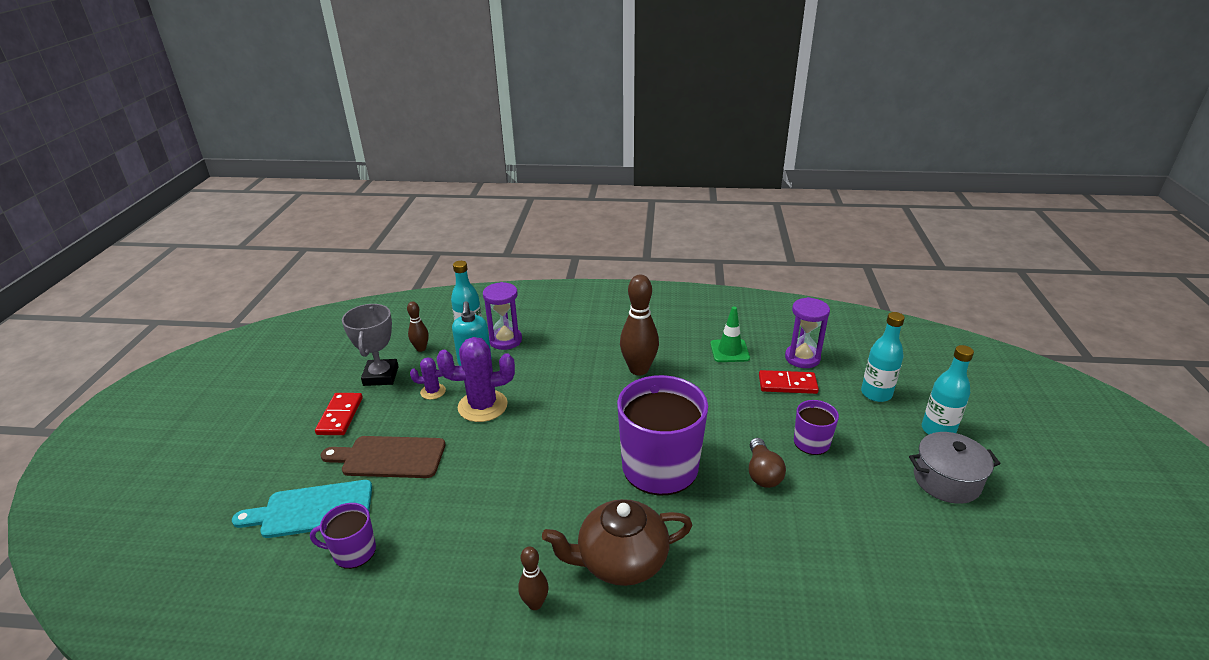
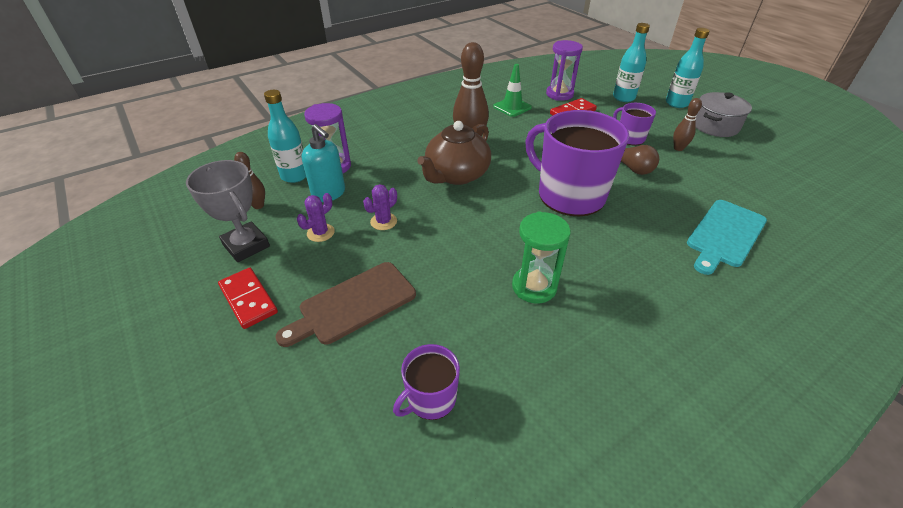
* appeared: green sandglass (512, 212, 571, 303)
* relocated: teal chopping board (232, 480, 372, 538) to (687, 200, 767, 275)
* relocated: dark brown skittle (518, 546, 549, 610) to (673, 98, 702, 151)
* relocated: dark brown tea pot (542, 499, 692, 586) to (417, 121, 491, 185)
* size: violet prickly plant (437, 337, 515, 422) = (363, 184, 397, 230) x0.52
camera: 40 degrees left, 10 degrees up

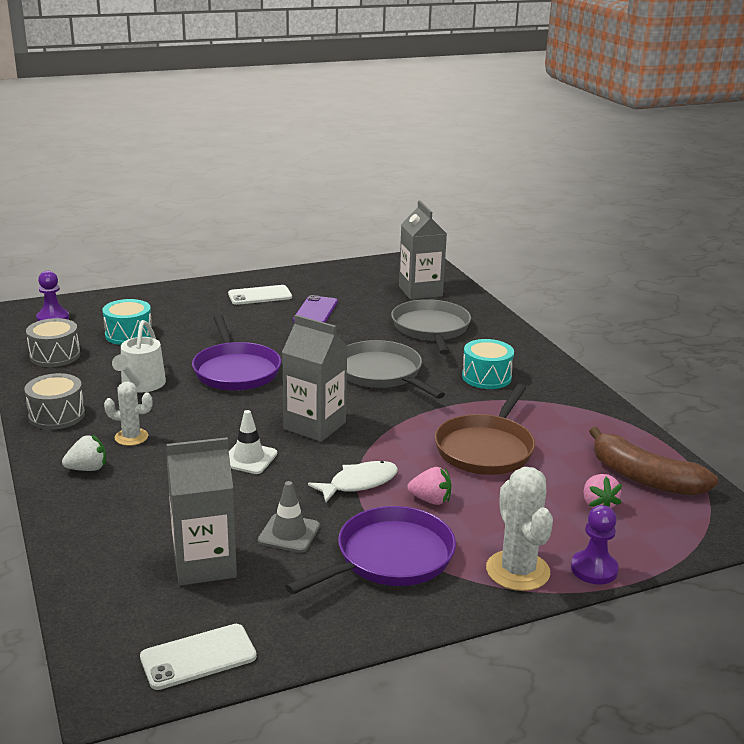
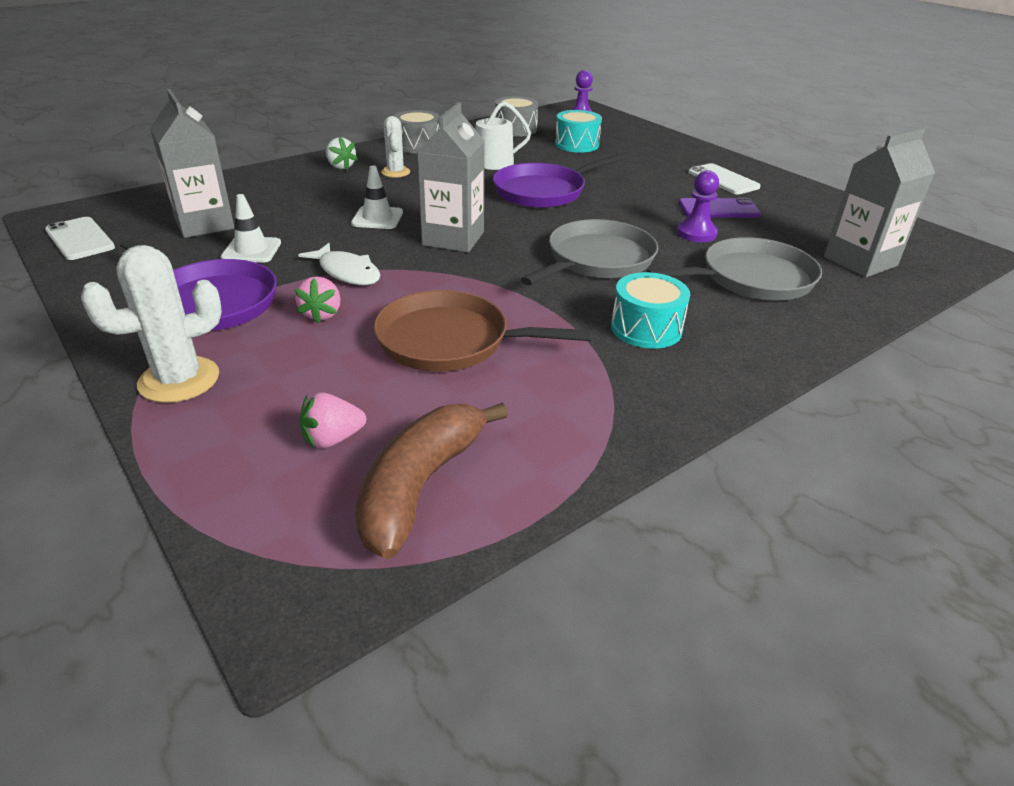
* relocated: violet chess pawn (571, 505, 619, 585) to (677, 170, 719, 242)
* colour: gray traffic cone (258, 481, 320, 553) to pure white traffic cone (220, 194, 281, 263)
camera: 75 degrees right, 10 degrees up

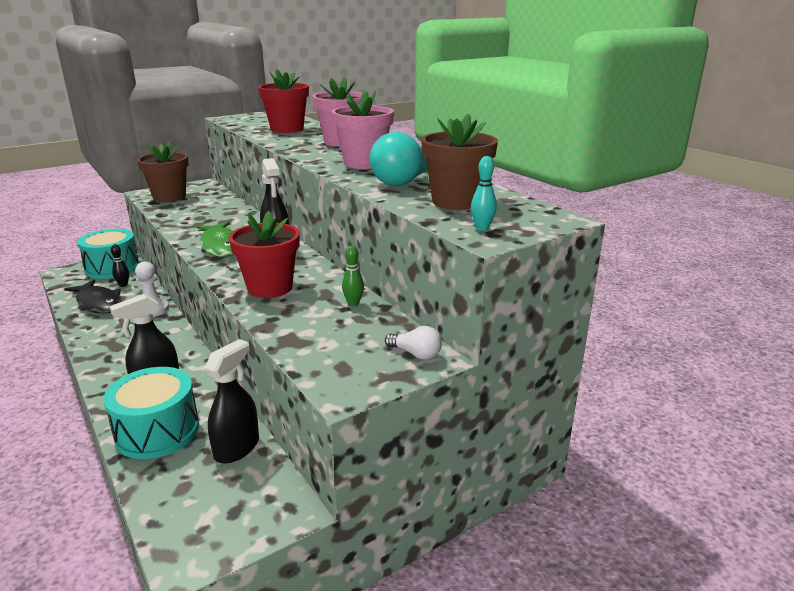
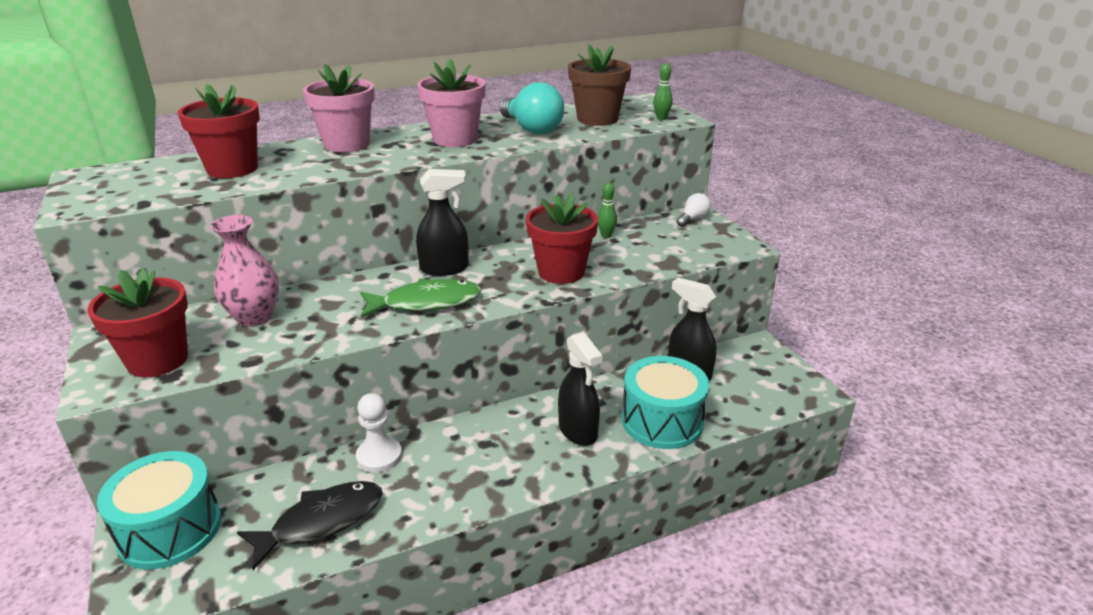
* missing: black skittle (111, 244, 129, 287)
* appeared: rosy vase (210, 215, 279, 327)
* colour: dark brown flower pot (137, 141, 189, 202) to red flower pot (87, 268, 188, 377)
* colour: teal skittle (471, 156, 497, 231) to green skittle (653, 63, 673, 120)
camera: 80 degrees left, 5 degrees up

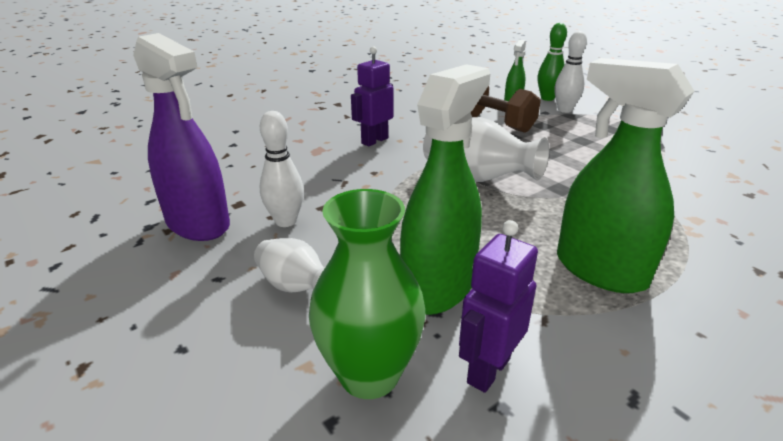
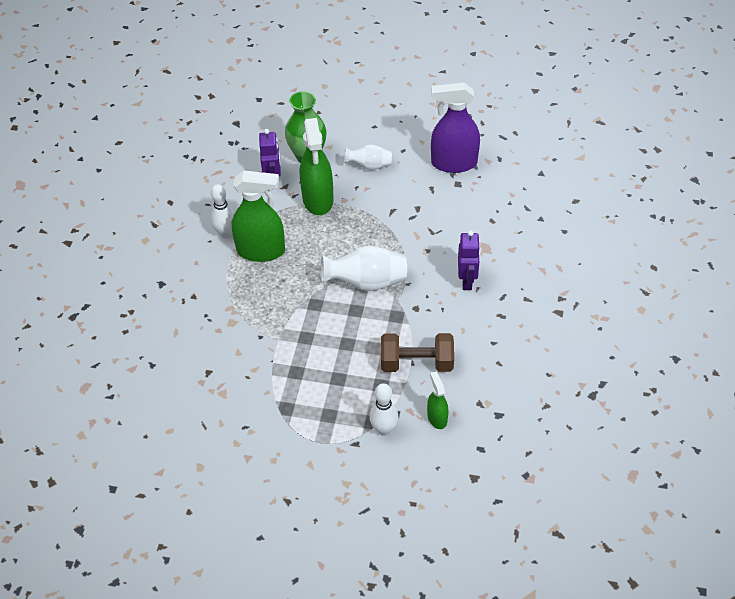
* missing: green skittle (537, 23, 567, 101)
* relocated: pure white skittle (260, 111, 304, 227) to (211, 184, 235, 238)
camera: 140 degrees right, 20 degrees up

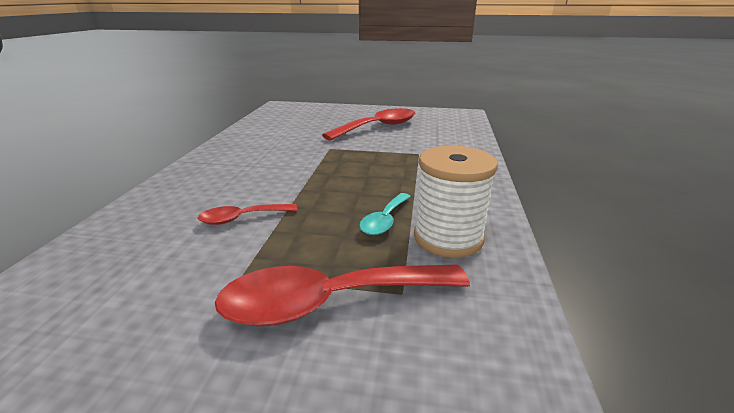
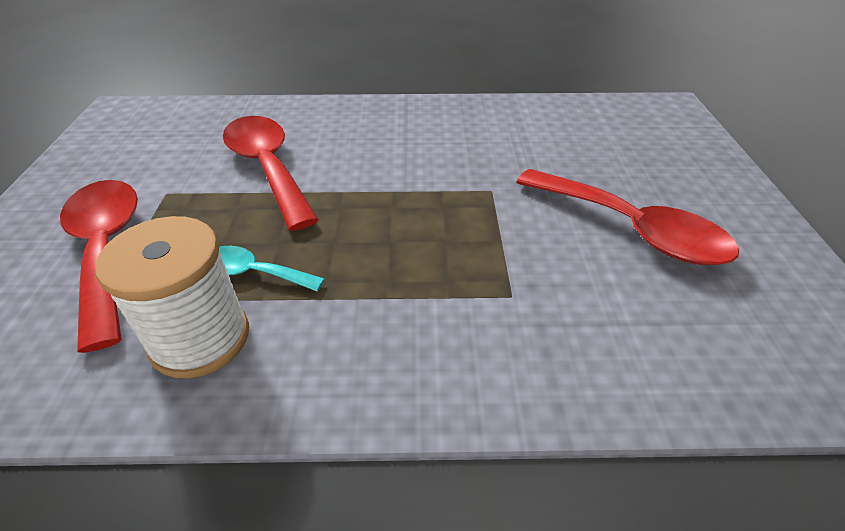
* size: red tablespoon (198, 204, 297, 225) = (223, 116, 319, 231) x1.91
camera: 80 degrees right, 15 degrees up

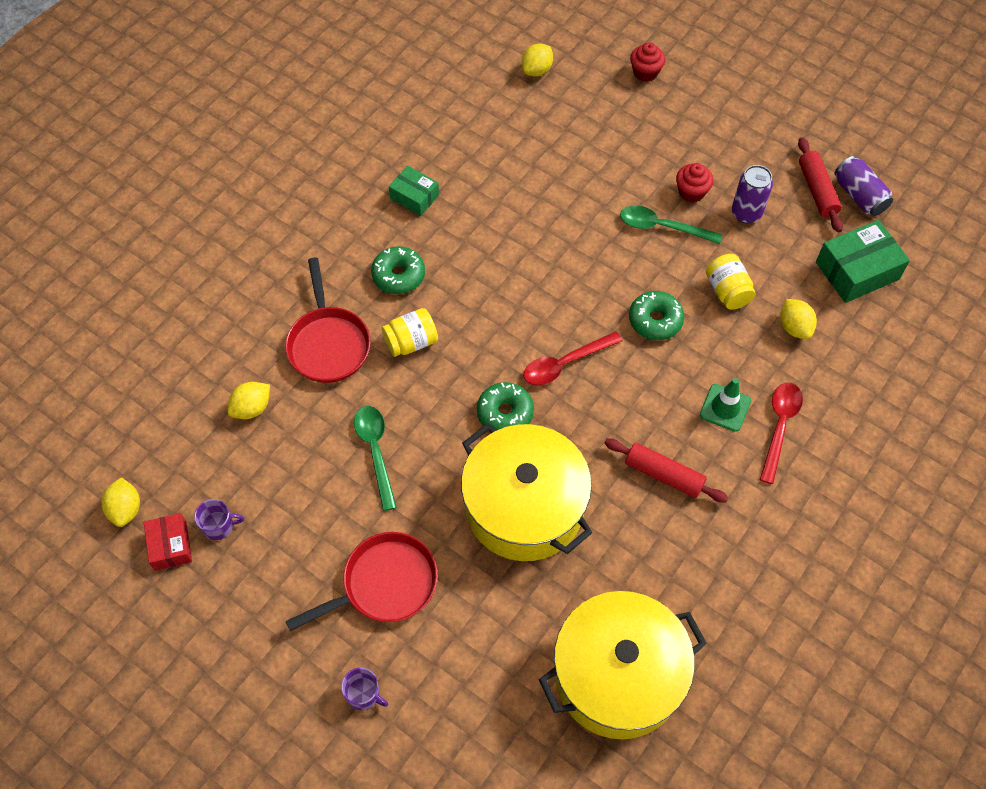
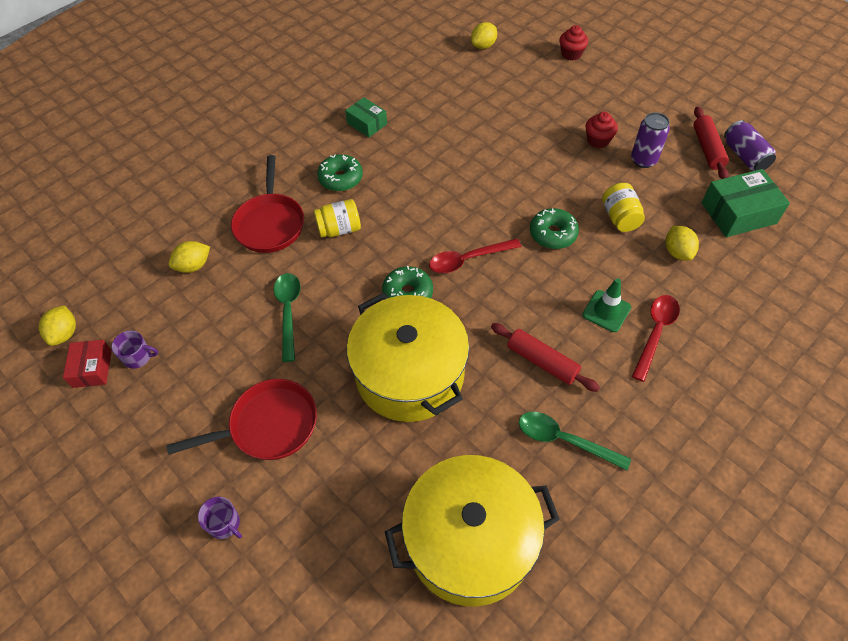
* relocated: green tablespoon (620, 205, 722, 244) to (519, 412, 631, 470)
camera: 10 degrees right, 5 degrees down

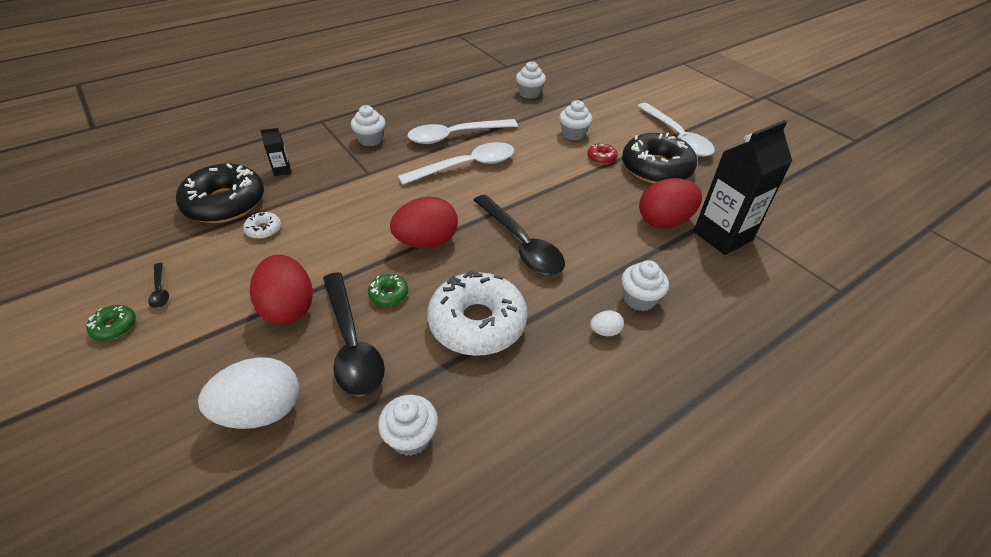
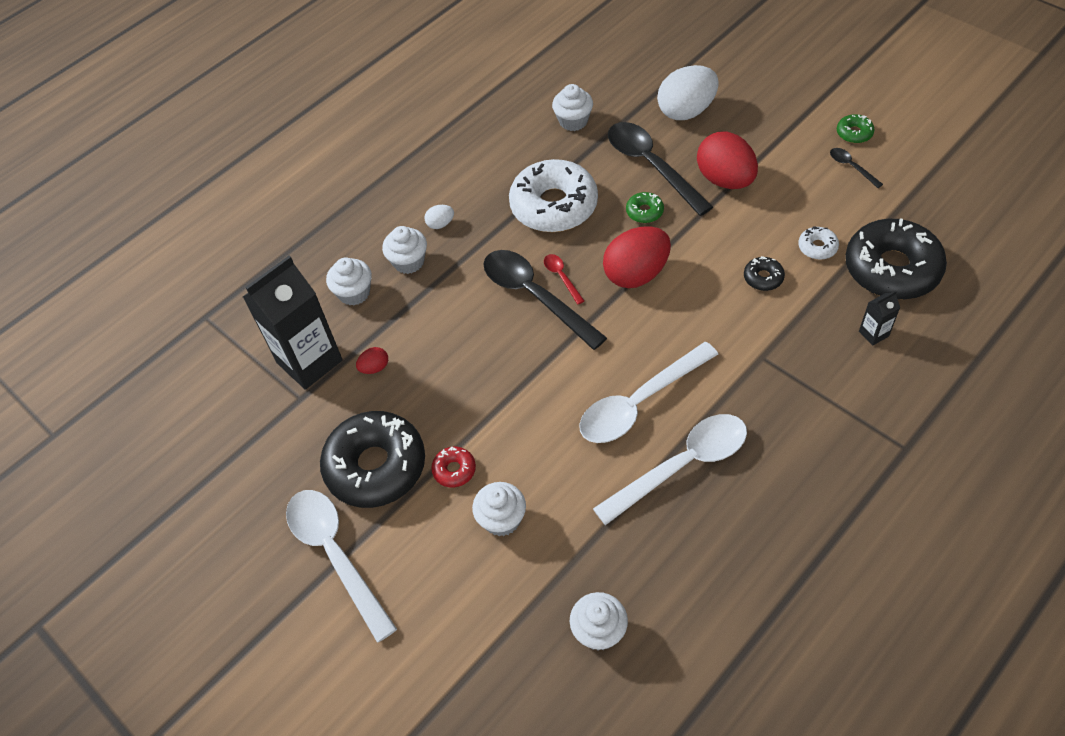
* appeared: red tablespoon (544, 254, 584, 304)
* appeared: black glazed donut (744, 256, 785, 291)
* relocated: pure white fairy cake (351, 105, 386, 146) to (326, 257, 372, 305)
* size: red egg (639, 178, 702, 228) = (356, 347, 388, 374) x0.44
camera: 175 degrees right, 10 degrees up

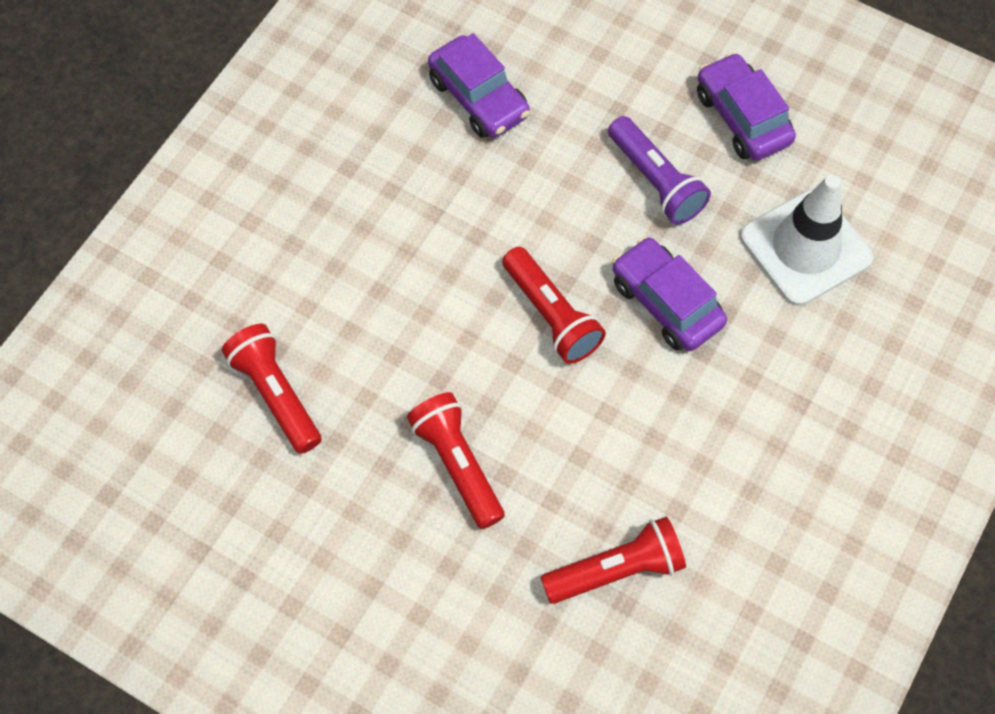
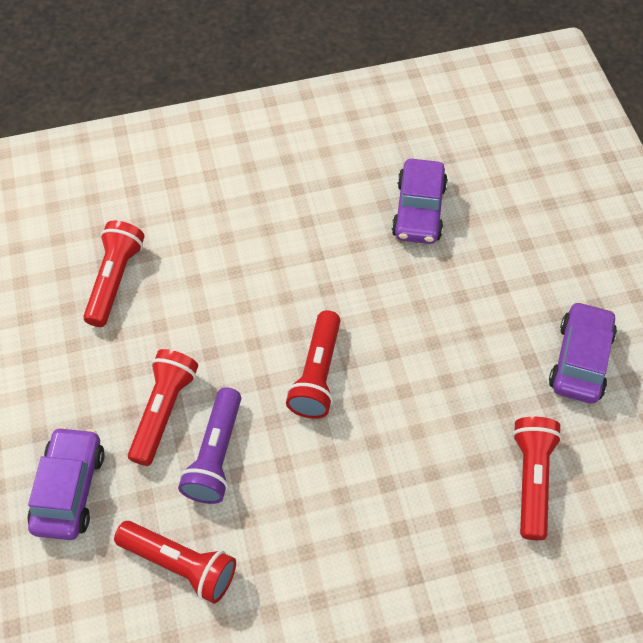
* relocated: violet pocket torch (608, 116, 711, 225) to (178, 387, 241, 504)
* relocated: violet automobile (613, 237, 727, 351) to (28, 426, 105, 540)
* exchanged: pure white traffic cone (740, 175, 873, 306) to red pocket torch (512, 417, 562, 540)
camera: 45 degrees right, 5 degrees down

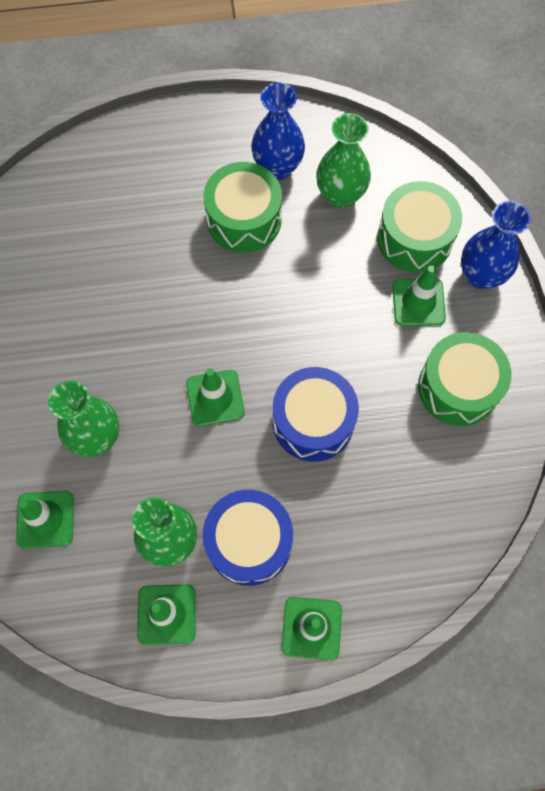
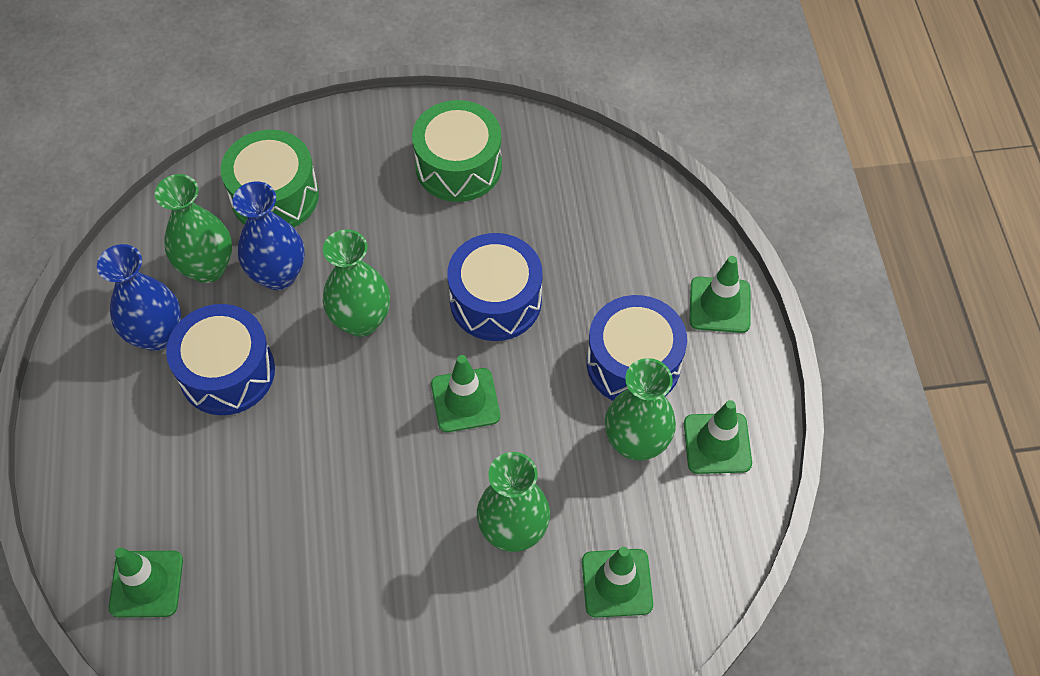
* appeared: green vase (323, 230, 390, 337)
* relocated: green traffic cone (392, 265, 446, 326) to (109, 548, 183, 618)
* relocated: cobalt vase (461, 201, 531, 289) to (232, 181, 305, 290)
* colour: green toy drum (203, 162, 282, 253) to cobalt toy drum (166, 304, 275, 415)
camera: 90 degrees left, 10 degrees down

